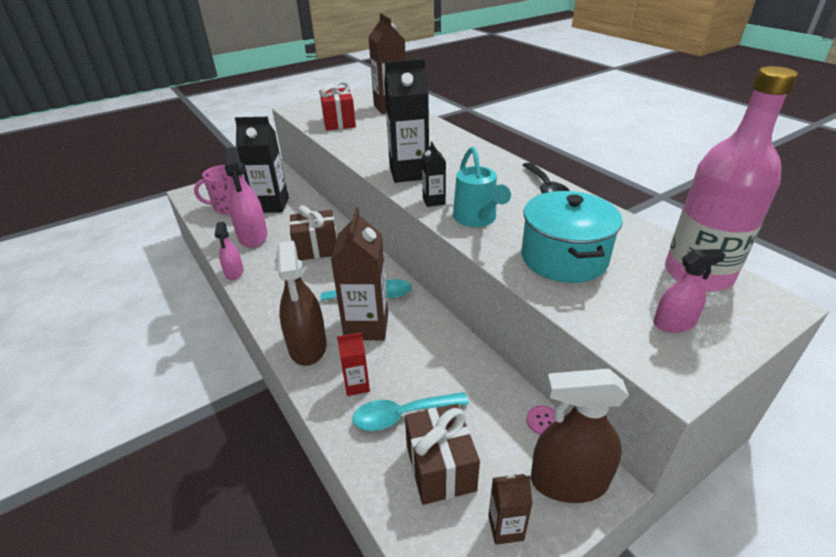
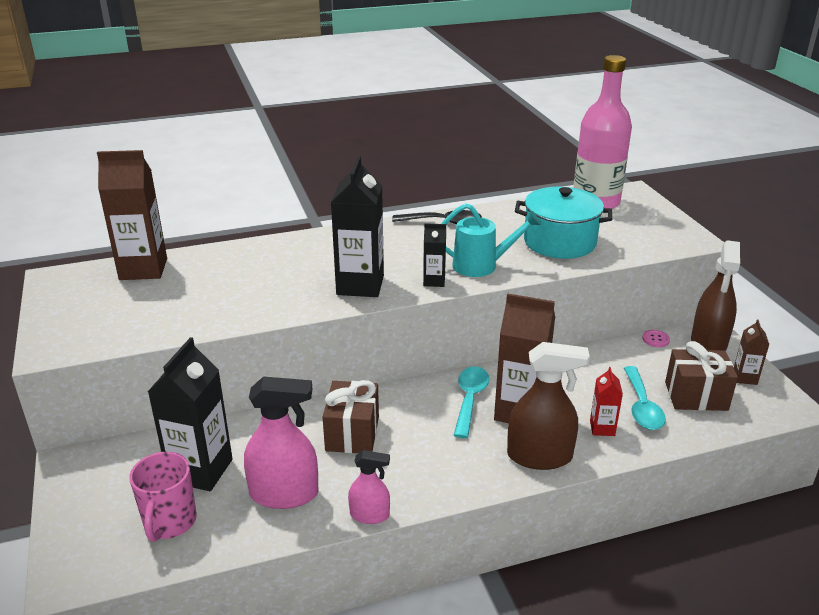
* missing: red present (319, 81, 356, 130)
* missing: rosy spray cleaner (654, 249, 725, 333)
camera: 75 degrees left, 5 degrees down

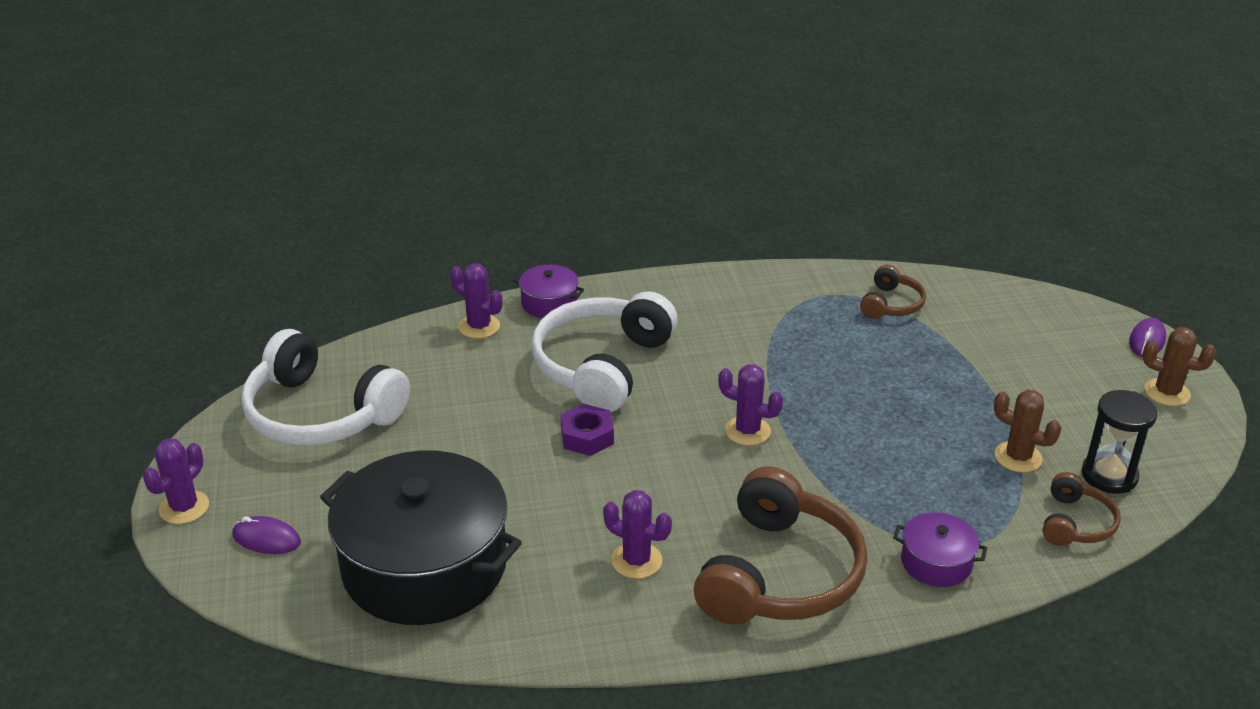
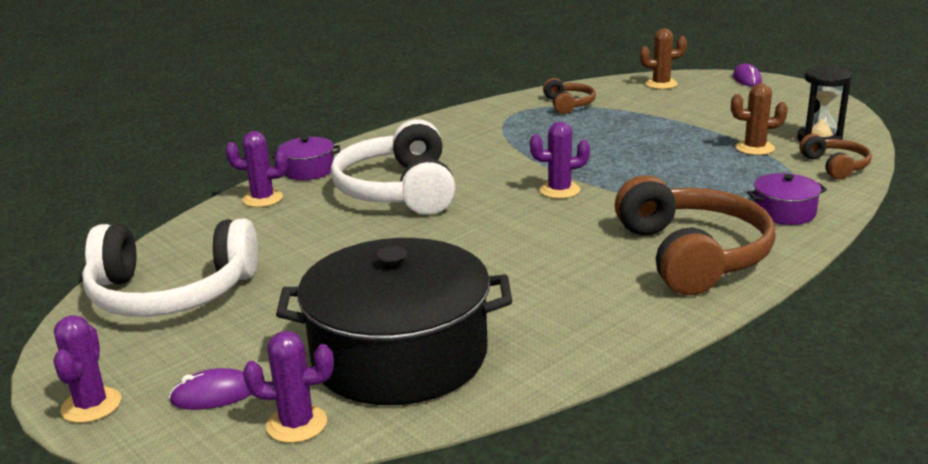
* missing: violet hexagon nut (560, 404, 614, 456)
* relocated: violet prickly plant (603, 490, 672, 579) to (243, 331, 334, 443)
* relocated: dark brown prickly plant (1143, 327, 1216, 406) to (640, 29, 687, 89)
camera: 30 degrees left, 10 degrees down

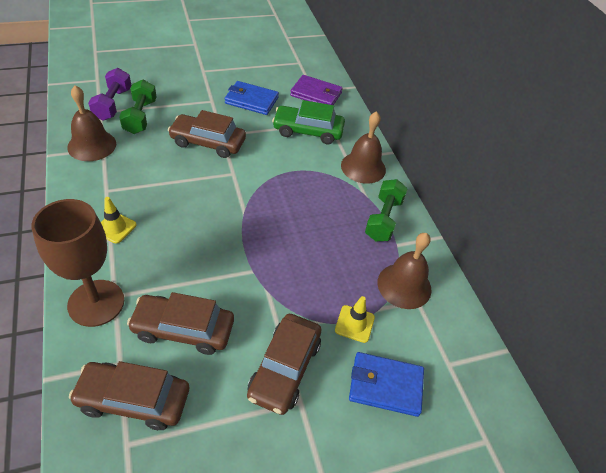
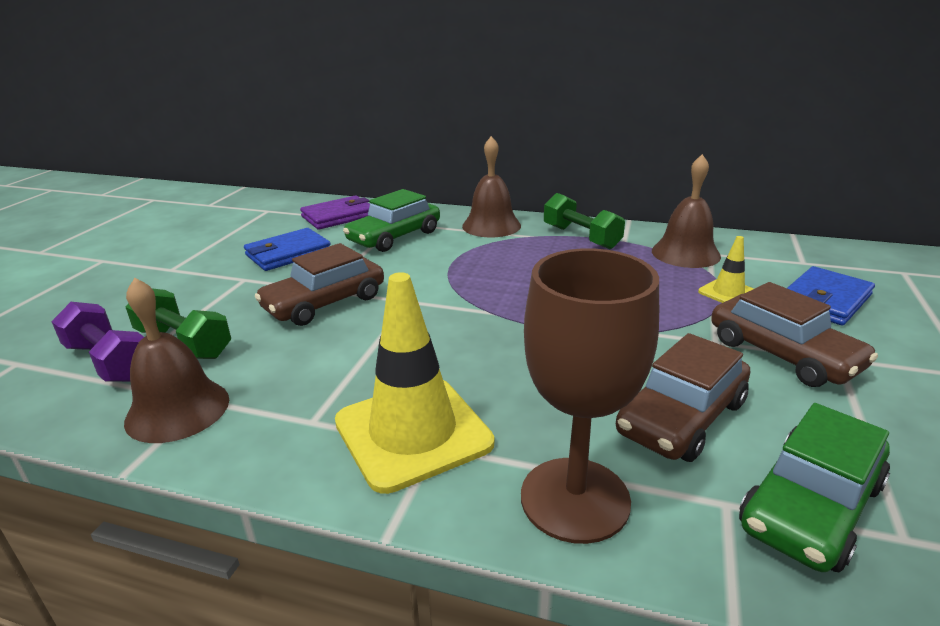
* colour: dark brown automobile (69, 361, 189, 430) to green automobile (739, 403, 890, 573)
* size: golden traffic cone (101, 197, 137, 244) = (335, 272, 494, 494) x2.08
camera: 50 degrees left, 20 degrees down

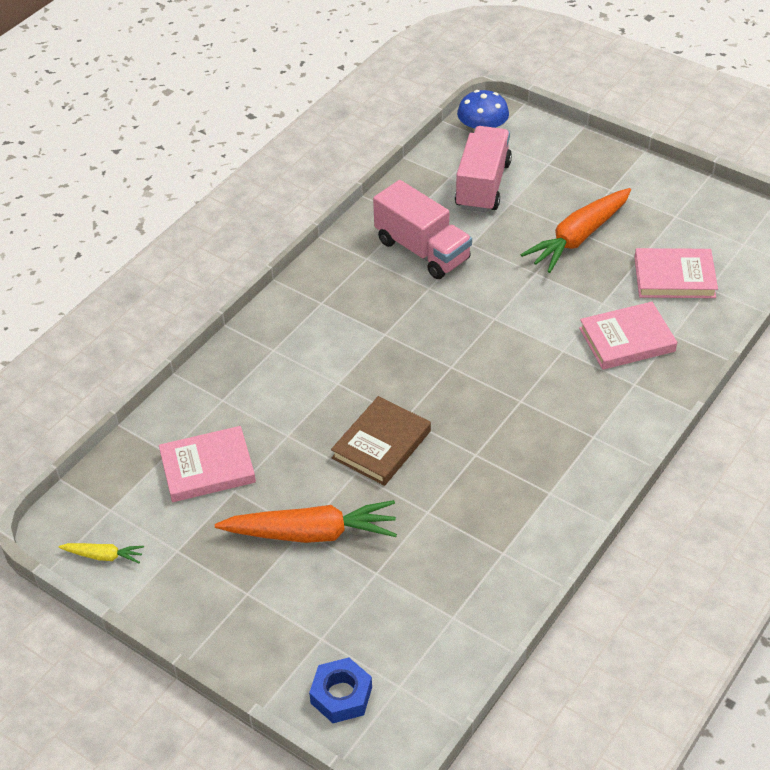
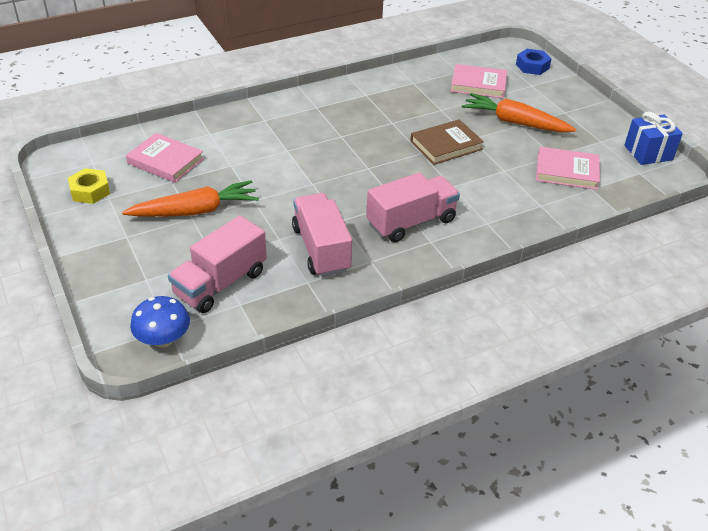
* appeared: golden hexagon nut (68, 168, 110, 204)
* appeared: rosy toy truck (366, 173, 460, 242)
* relocated: rosy hardback (579, 302, 677, 370) to (451, 64, 507, 98)
* exchanged: golden root vegetable (58, 543, 144, 564) to cobalt present (624, 111, 683, 165)
camera: 155 degrees left, 5 degrees down

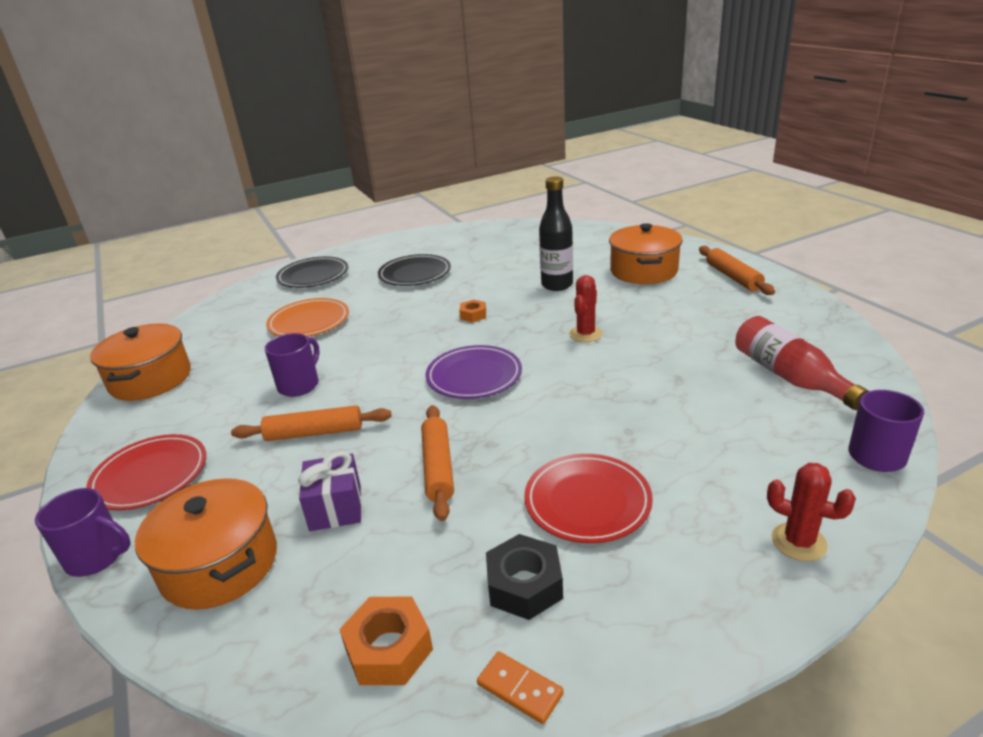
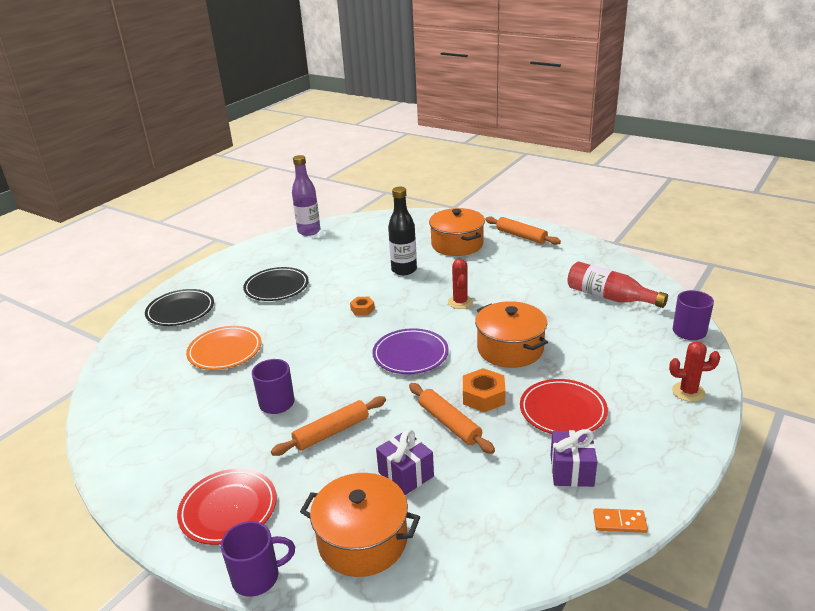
* appeared: violet drink bottle (292, 155, 320, 236)
* relocated: orange cooking pot (90, 323, 191, 401) to (475, 301, 548, 368)
* relocated: orange hexagon nut (339, 596, 433, 685) to (463, 368, 506, 412)
* exchanged: black hexagon nut (486, 534, 563, 620) to violet present (550, 429, 597, 487)
camera: 30 degrees left, 0 degrees up

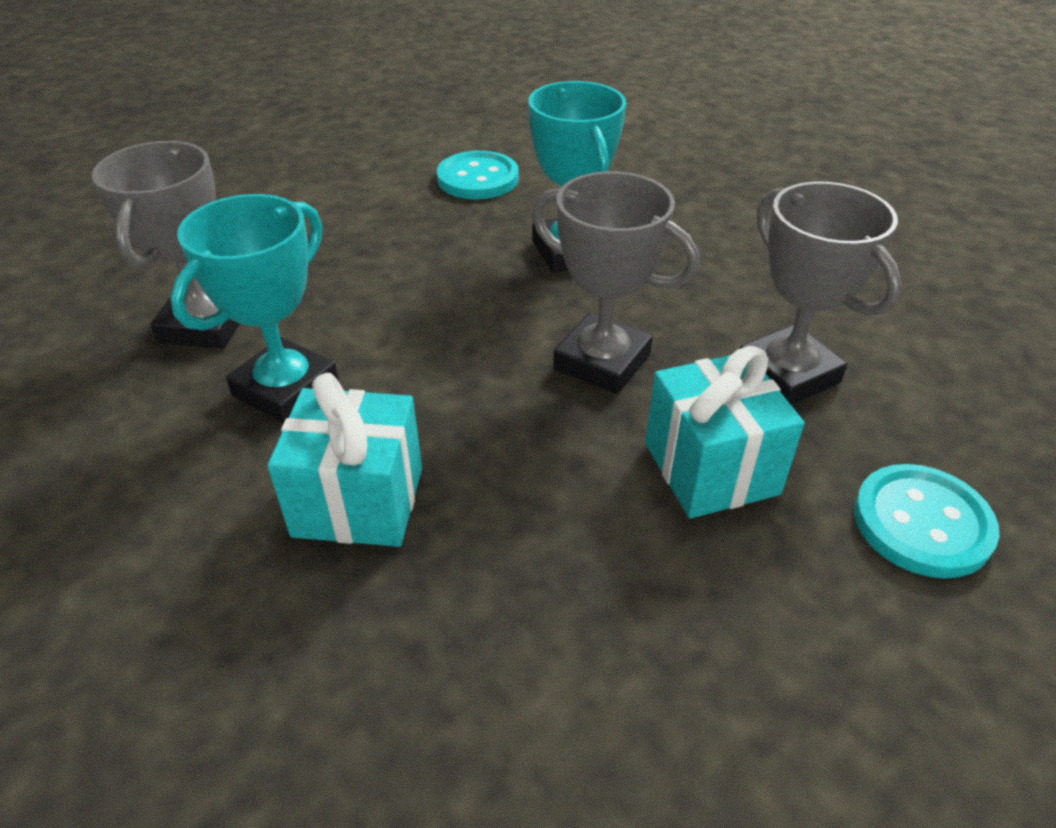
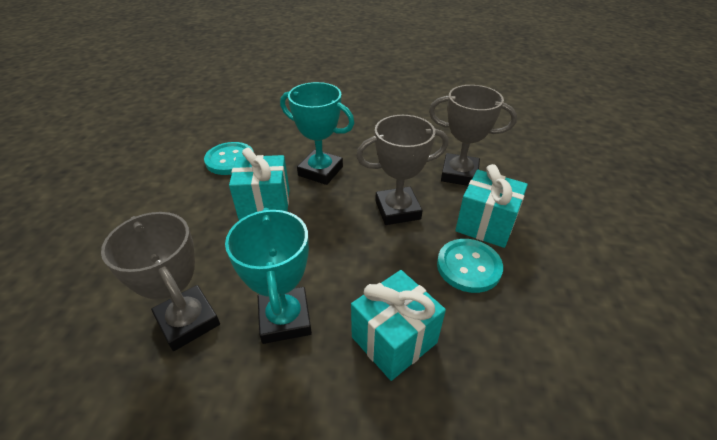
* appeared: teal present (229, 148, 289, 220)
* relocated: teal button (854, 464, 999, 578) to (437, 239, 503, 293)
camera: 45 degrees left, 0 degrees up

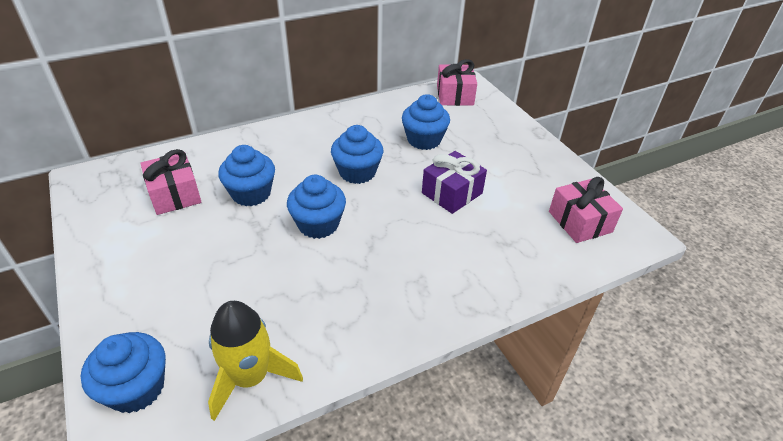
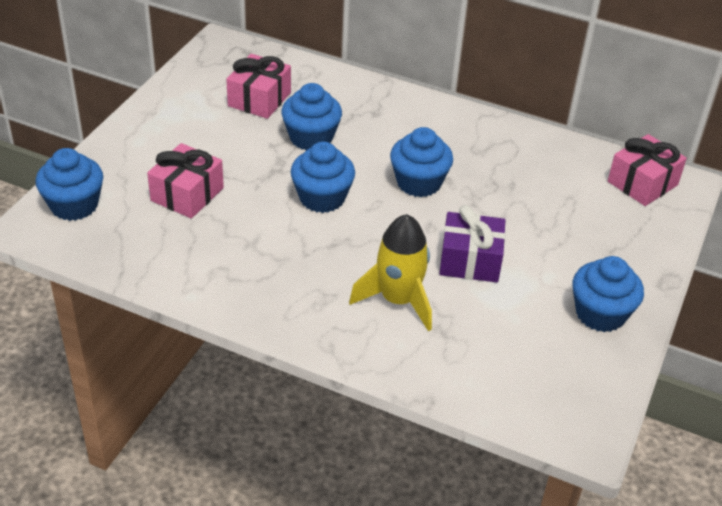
* relocated: golden rocket (208, 301, 303, 421) to (349, 214, 432, 331)
* relocated: cobalt fairy cake (402, 94, 450, 150) to (573, 256, 644, 332)
* relocated: rosy present (549, 177, 623, 243) to (147, 143, 224, 218)
camera: 50 degrees right, 0 degrees up

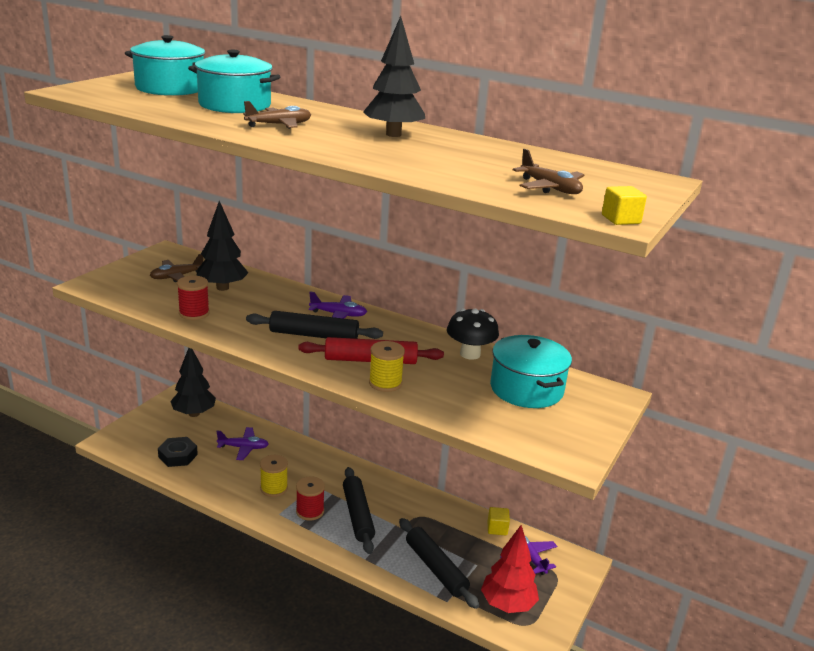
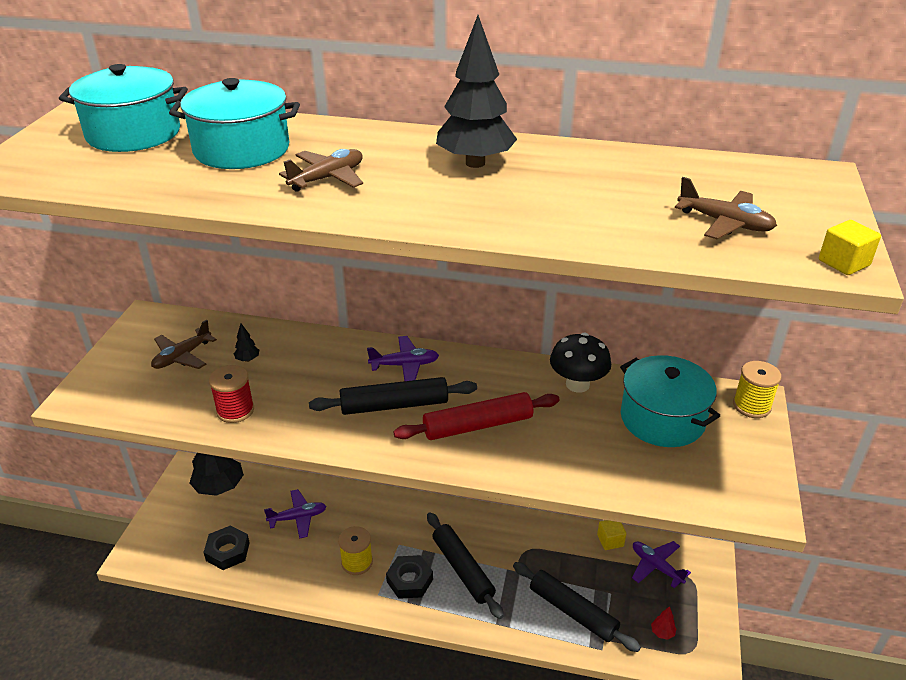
* relocated: golden spool (369, 341, 405, 392) to (733, 361, 781, 418)
* exchanged: red spool (296, 476, 325, 521) to black hexagon nut (386, 555, 433, 599)
* size: black tree (196, 201, 248, 291) = (234, 324, 259, 362) x0.40
* size: red tree (481, 525, 539, 613) = (651, 606, 676, 640) x0.40
camera: 15 degrees left, 10 degrees up

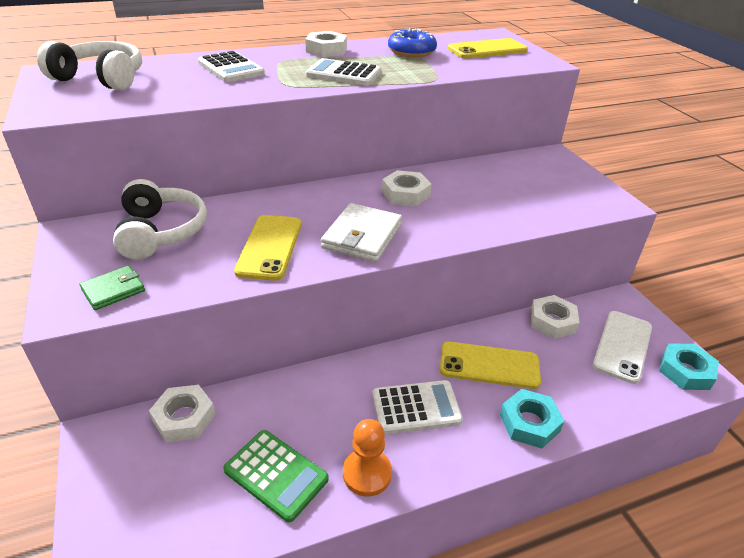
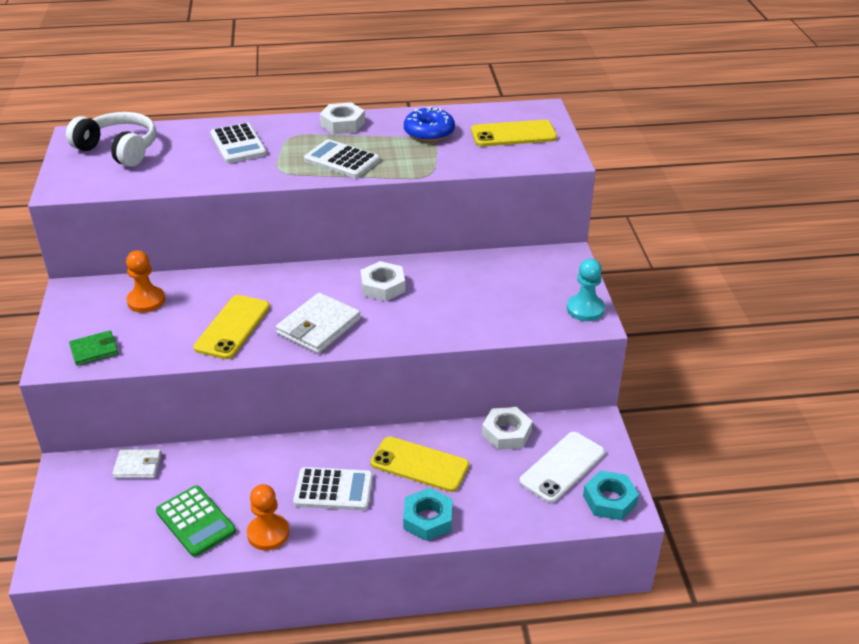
* appeared: teal chess pawn (567, 259, 605, 321)
* exchanged: pure white headset (113, 179, 207, 260) to orange chess pawn (126, 250, 165, 313)
* exchanged: pure white hexagon nut (149, 385, 216, 442) to pure white billfold (112, 449, 162, 478)
camera: 15 degrees right, 0 degrees up

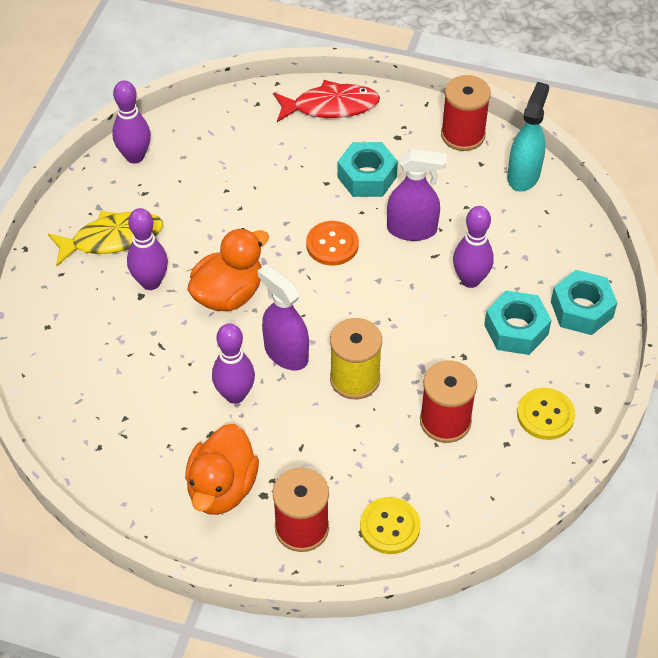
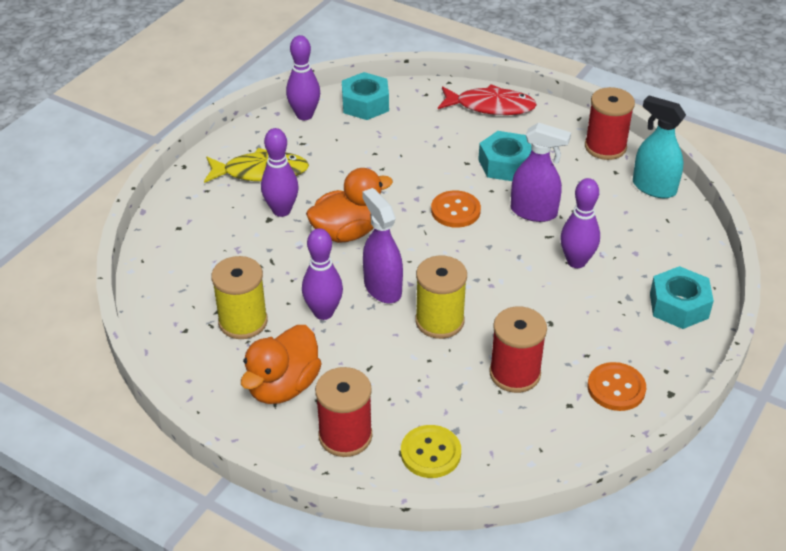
* appeared: golden spool (211, 256, 268, 339)
* relocated: teal hexagon nut (484, 290, 552, 355) to (342, 72, 389, 120)
* colour: golden button (517, 388, 575, 440) to orange button (588, 362, 646, 411)
* spun: teal spray cleaner (507, 82, 549, 191) = (633, 96, 686, 198) 90 degrees counterclockwise
camera: 15 degrees right, 10 degrees down

